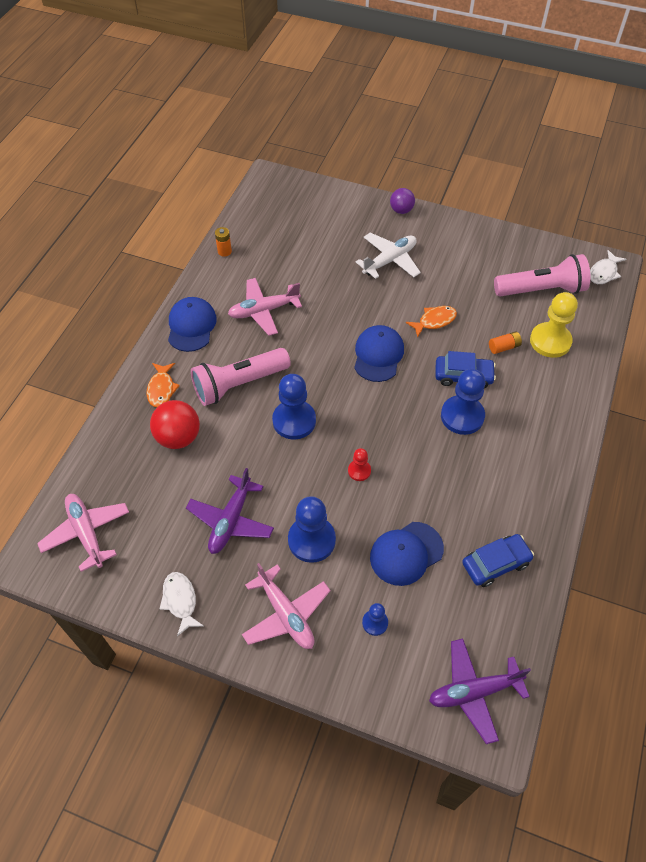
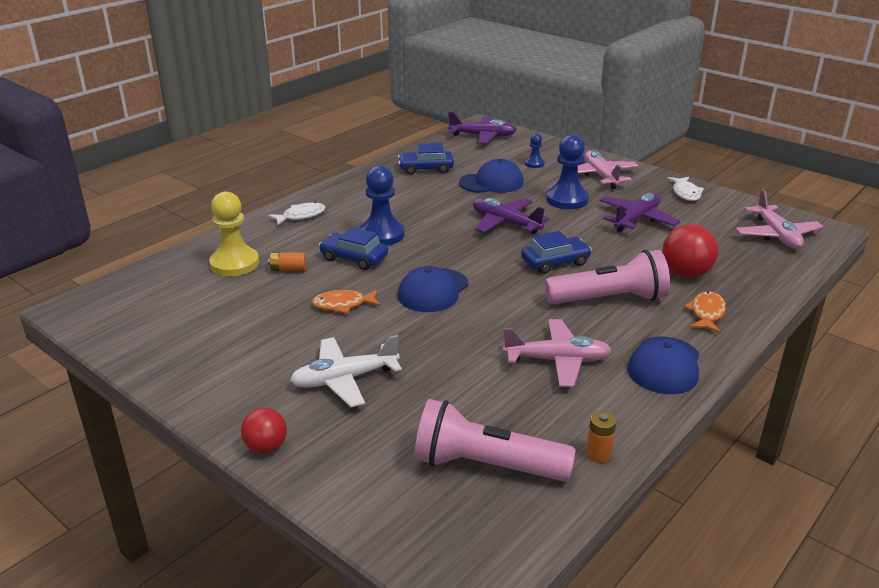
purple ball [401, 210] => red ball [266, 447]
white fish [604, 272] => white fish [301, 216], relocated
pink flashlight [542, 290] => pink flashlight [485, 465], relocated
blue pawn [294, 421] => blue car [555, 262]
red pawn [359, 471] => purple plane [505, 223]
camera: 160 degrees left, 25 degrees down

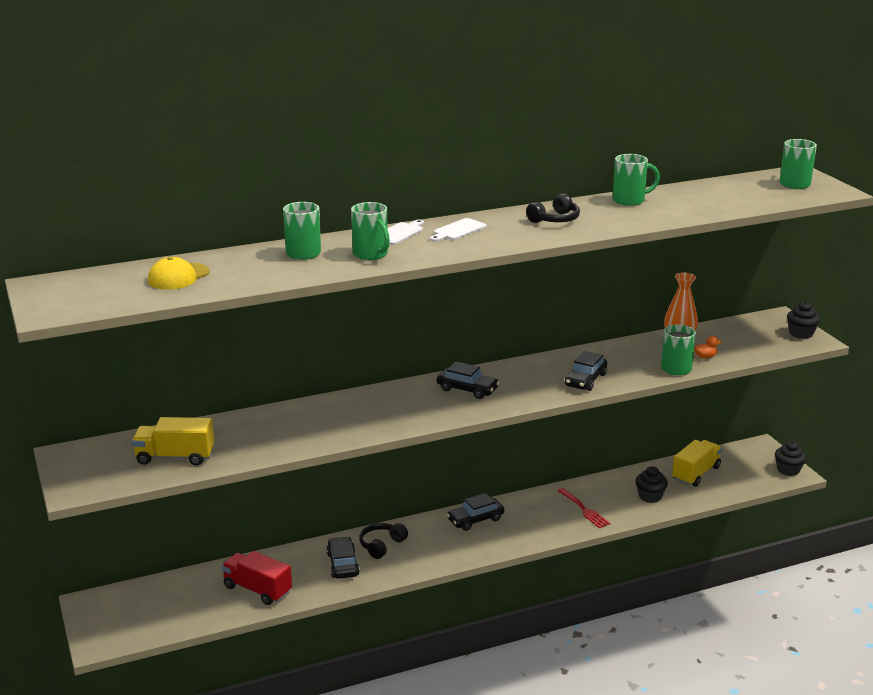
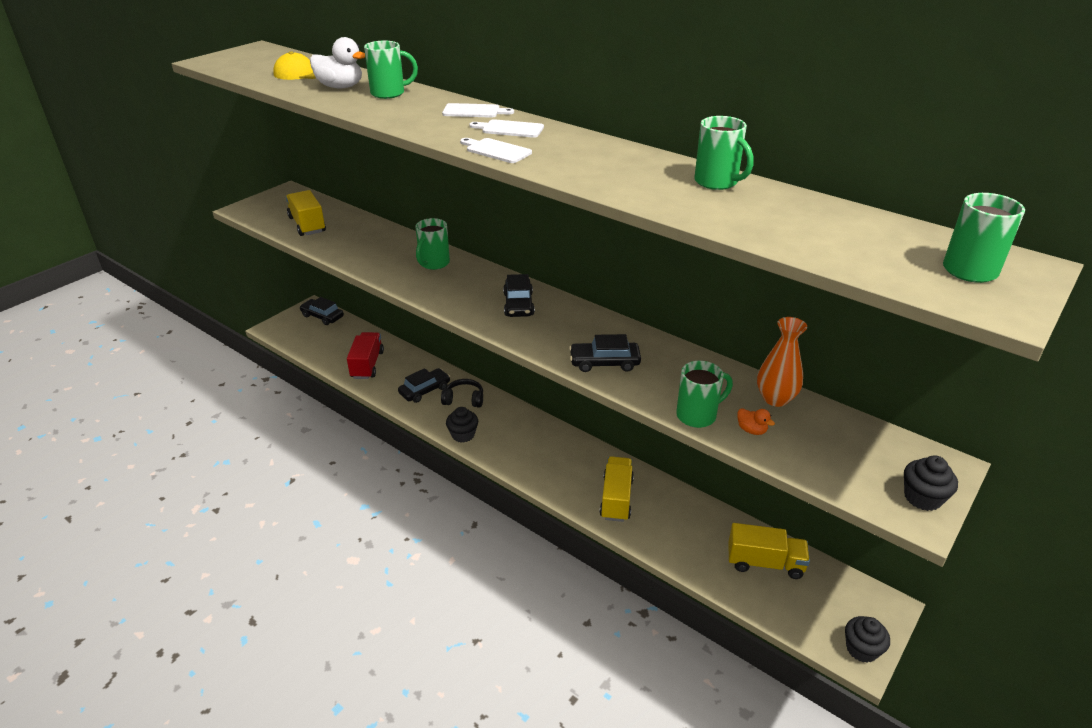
black headphones [555, 219] => nothing
green mug [371, 254] => green mug [433, 263], relocated
black cupcake [650, 496] => black cupcake [463, 435], relocated
red fork [584, 510] => yellow truck [616, 499]
black car [475, 519] => black car [322, 316], relocated
nothing => white duck [340, 87]
nothing => white cutting board [496, 150]
camera: 60 degrees right, 10 degrees up

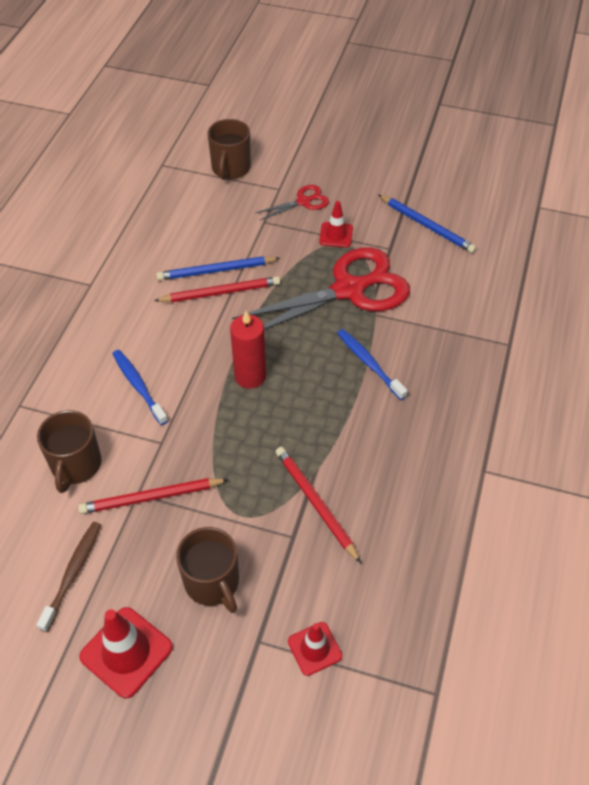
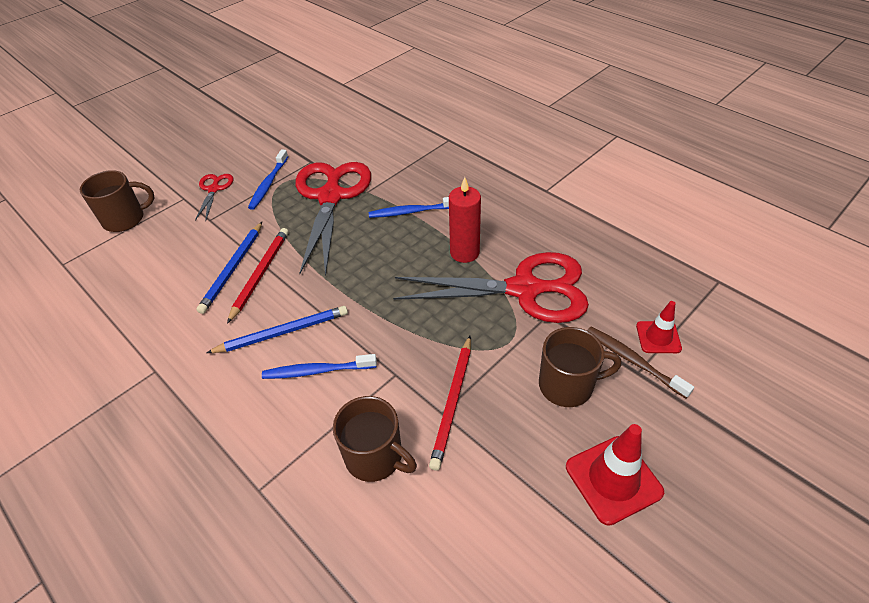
brown mug [230, 168] => brown mug [125, 219], 60 degrees counterclockwise
blue pencil [427, 226] => blue pencil [282, 332], relocated
red traffic cone [336, 235] => blue toothbrush [268, 184]
red candle [250, 376] => red candle [464, 252], relocated
red pencil [315, 503] => red scissors [524, 289]
brown toothbrush [73, 573] => brown toothbrush [633, 361], relocated
camera: 60 degrees left, 5 degrees down

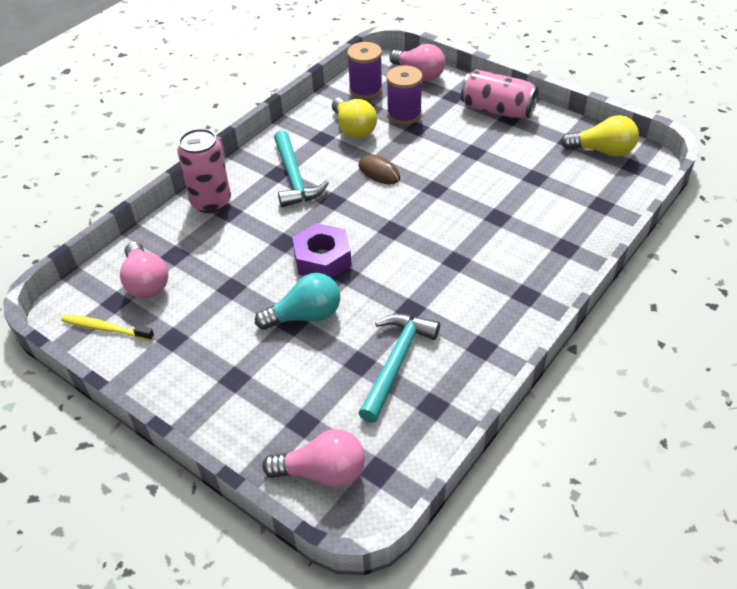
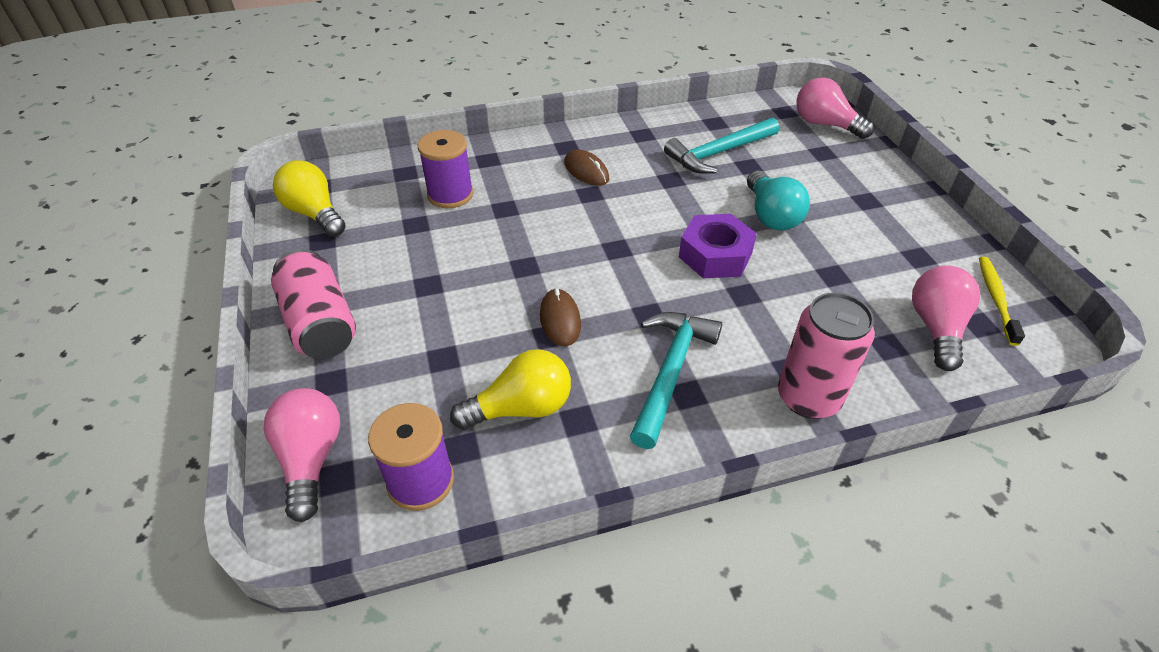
purple spool [404, 114] => purple spool [450, 195], relocated
yellow light bulb [353, 129] => yellow light bulb [521, 408], 60 degrees clockwise
turquoise light bulb [305, 316] => turquoise light bulb [771, 215], 120 degrees counterclockwise
yellow toothbrush [105, 328] => yellow toothbrush [996, 299], 135 degrees counterclockwise
nothing => brown mouse [586, 171]
camera: 145 degrees left, 0 degrees up

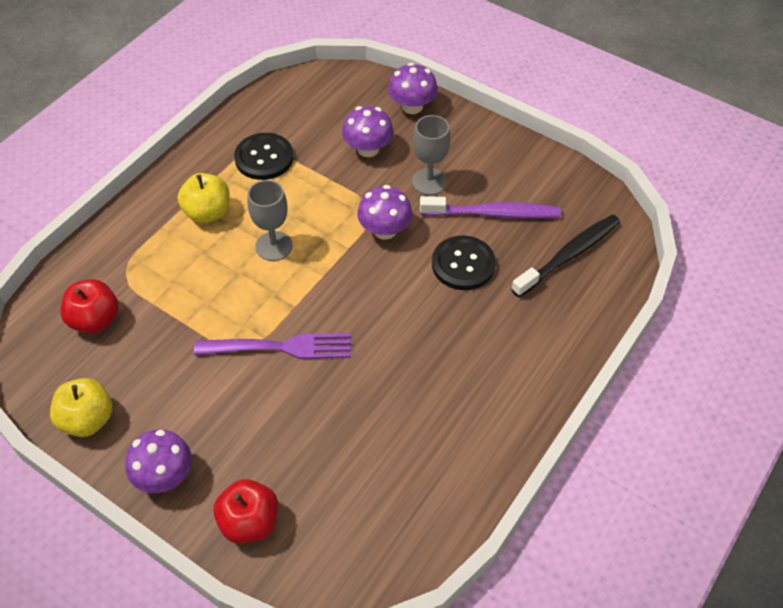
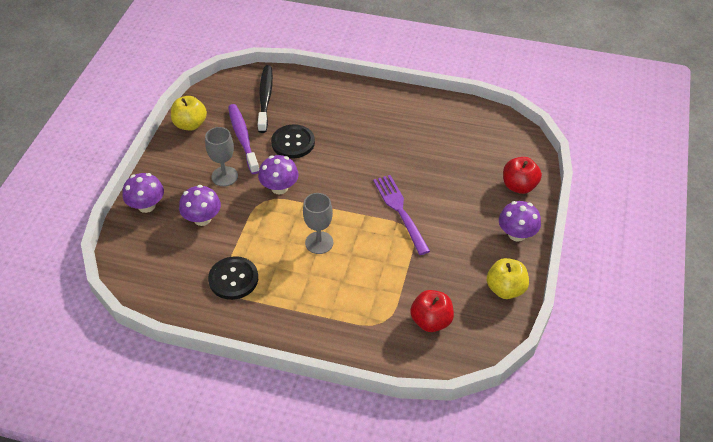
yellow apple [208, 213] => yellow apple [190, 124], relocated
black toothbrush [568, 255] => black toothbrush [265, 98], 60 degrees clockwise
camera: 110 degrees left, 5 degrees down

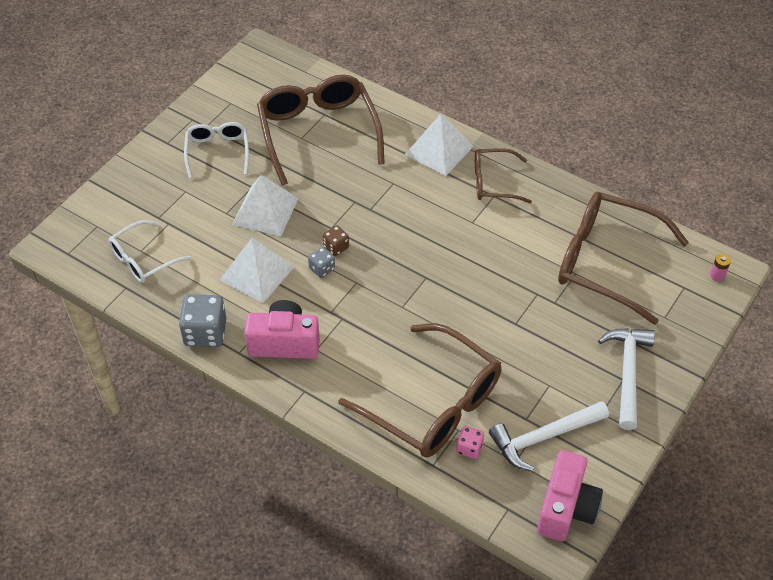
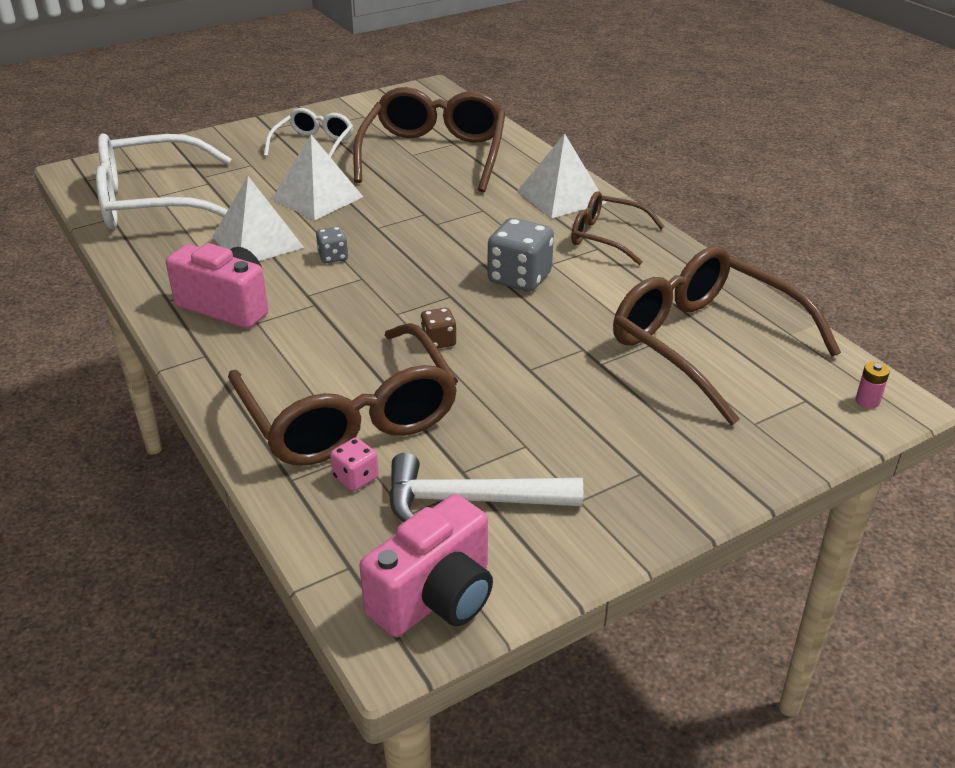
white glasses [143, 259] => white glasses [152, 202], x1.82
brown dice [336, 247] => brown dice [438, 341], relocated
grey dice [205, 333] => grey dice [519, 278], relocated
white hammer [627, 373] => nothing
camera: 25 degrees right, 15 degrees down

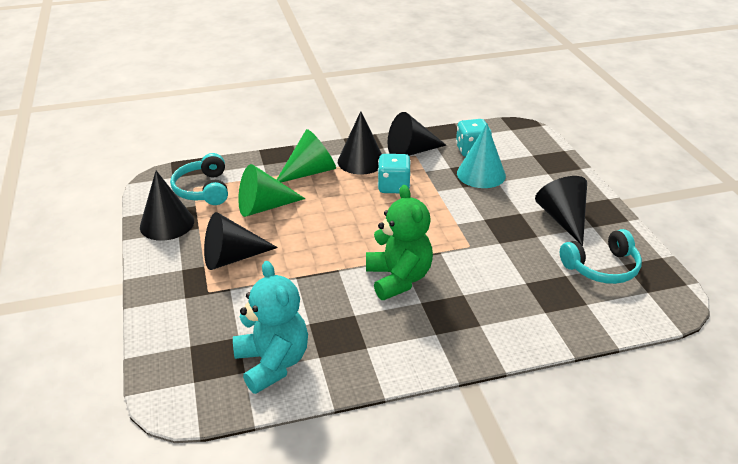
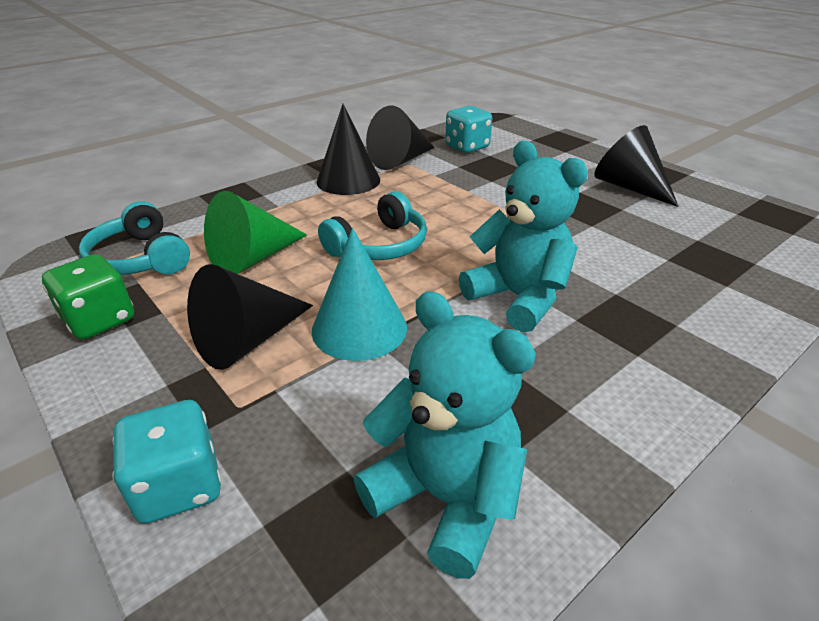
turquoise cone [481, 174] => turquoise cone [359, 328], relocated
green cone [310, 172] => nothing
turquoise dice [393, 187] => turquoise dice [179, 486], relocated
black cone [167, 224] => green dice [100, 320]
green teddy bear [398, 279] => turquoise teddy bear [518, 298]
turquoise headphones [601, 267] => turquoise headphones [379, 245], relocated
camera: 25 degrees left, 0 degrees up

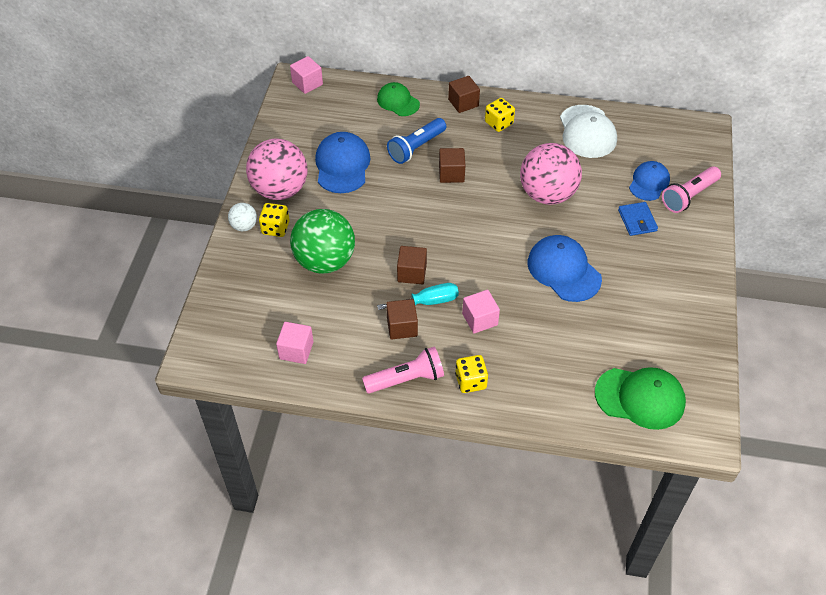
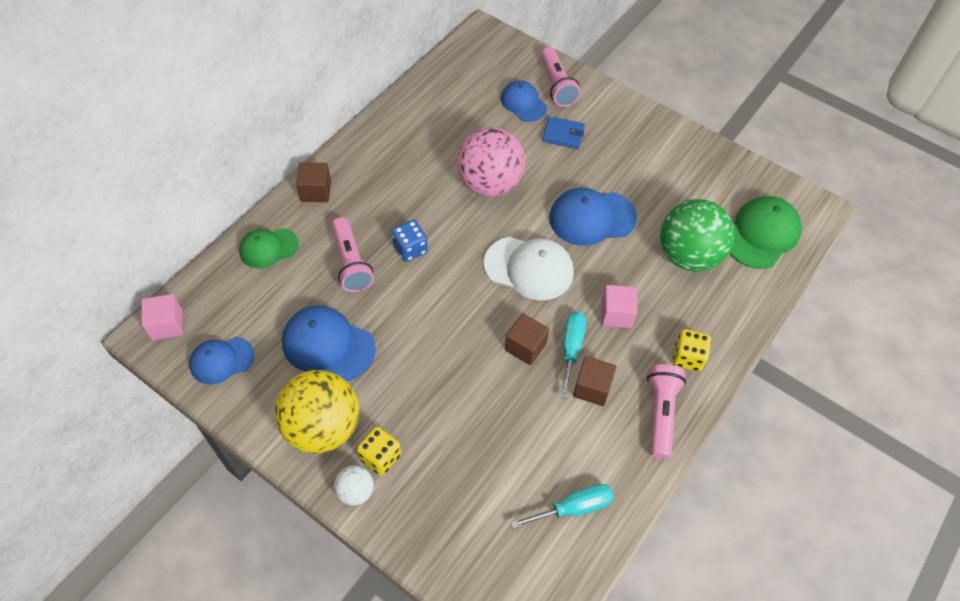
yellow dice [499, 123] => nothing
white cap [587, 132] => white cap [529, 268], relocated
blue flashlight [416, 148] => pink flashlight [351, 263]
pink ball [280, 190] => yellow ball [323, 427]
brown cube [451, 174] => blue dice [410, 249]
green ball [325, 261] => green ball [688, 256], relocated
pink cube [296, 350] => turquoise screwdriver [573, 508]
nothing => blue cap [221, 360]
camera: 65 degrees left, 5 degrees up

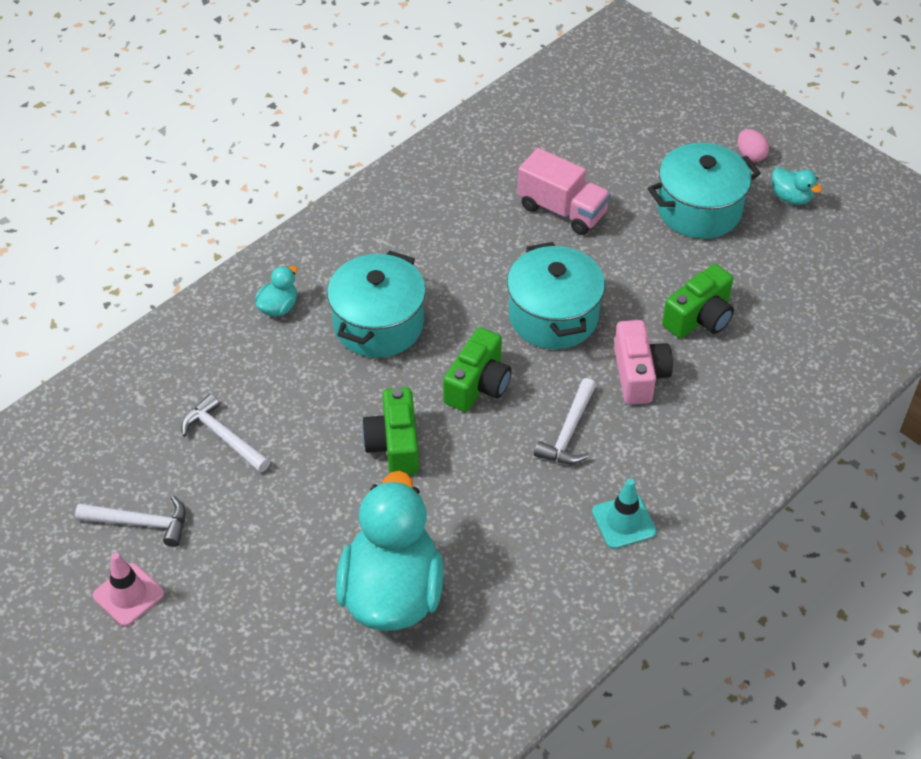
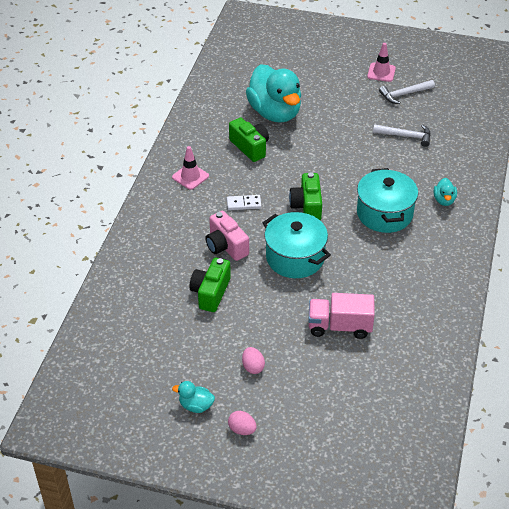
turquoise pot [699, 210] => pink egg [253, 367]
white hammer [569, 432] => white domino [244, 204]
green camera [394, 445] => green camera [250, 147], relocated
turquoise traffic cone [624, 522] => pink traffic cone [190, 176]
camera: 150 degrees right, 5 degrees down

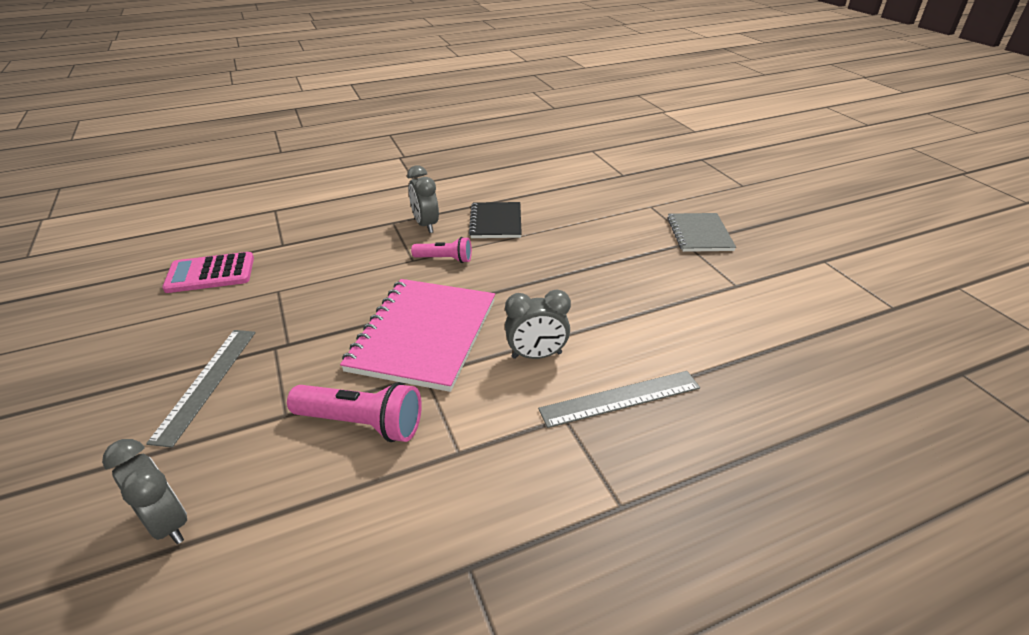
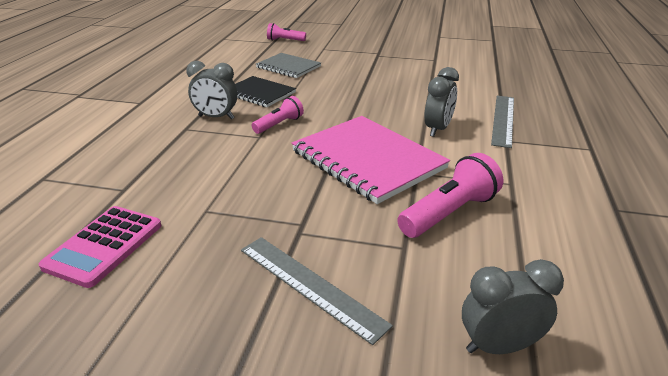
grey notebook [699, 234] => grey notebook [288, 67], relocated
nothing => pink flashlight [285, 40]
camera: 55 degrees left, 5 degrees down

